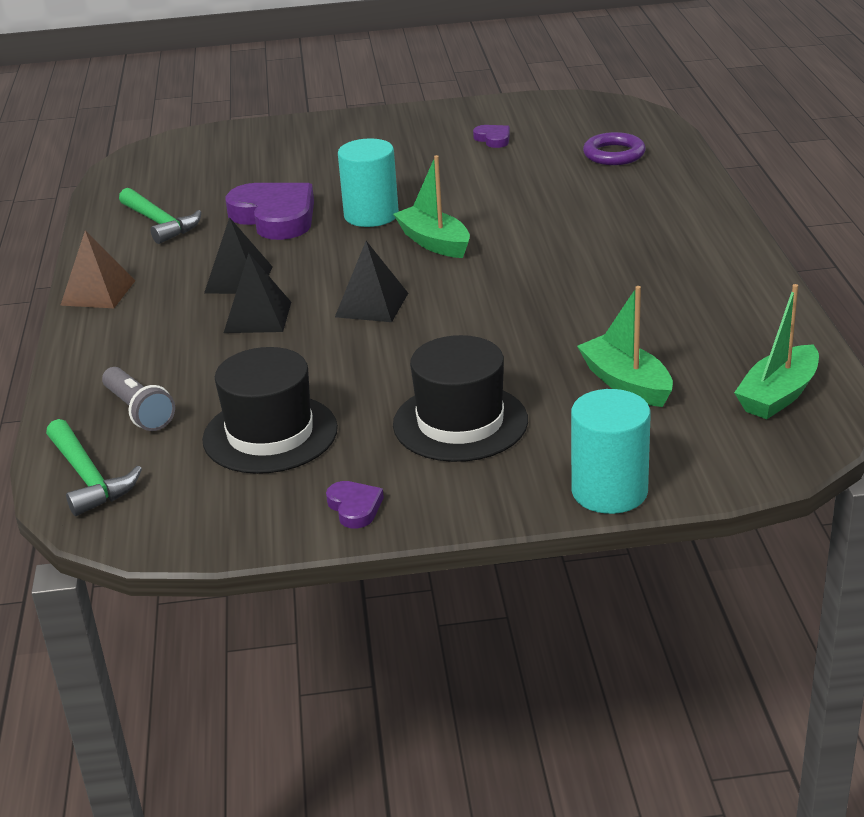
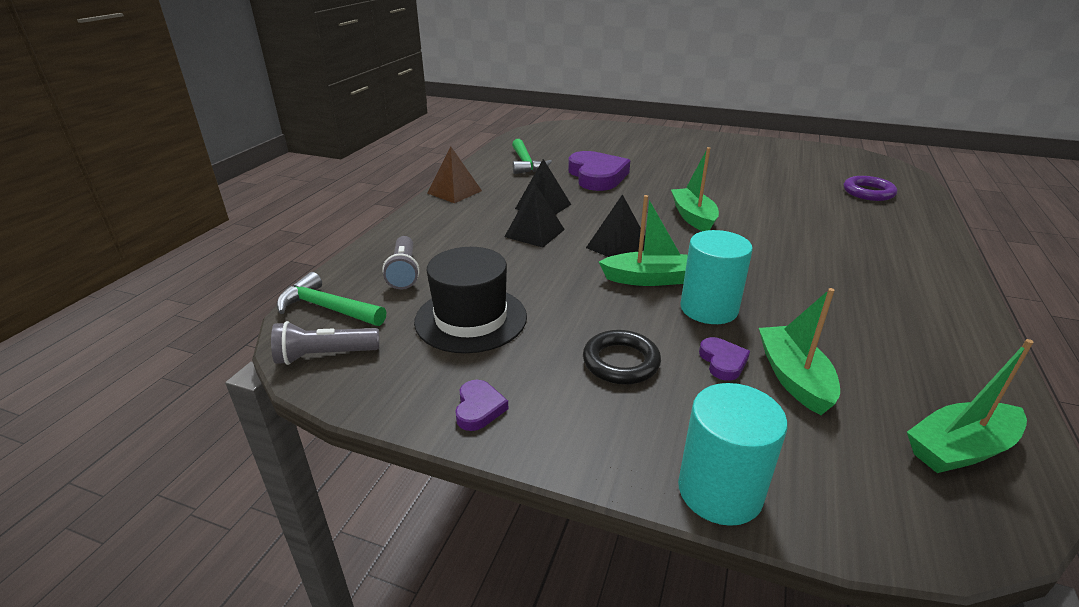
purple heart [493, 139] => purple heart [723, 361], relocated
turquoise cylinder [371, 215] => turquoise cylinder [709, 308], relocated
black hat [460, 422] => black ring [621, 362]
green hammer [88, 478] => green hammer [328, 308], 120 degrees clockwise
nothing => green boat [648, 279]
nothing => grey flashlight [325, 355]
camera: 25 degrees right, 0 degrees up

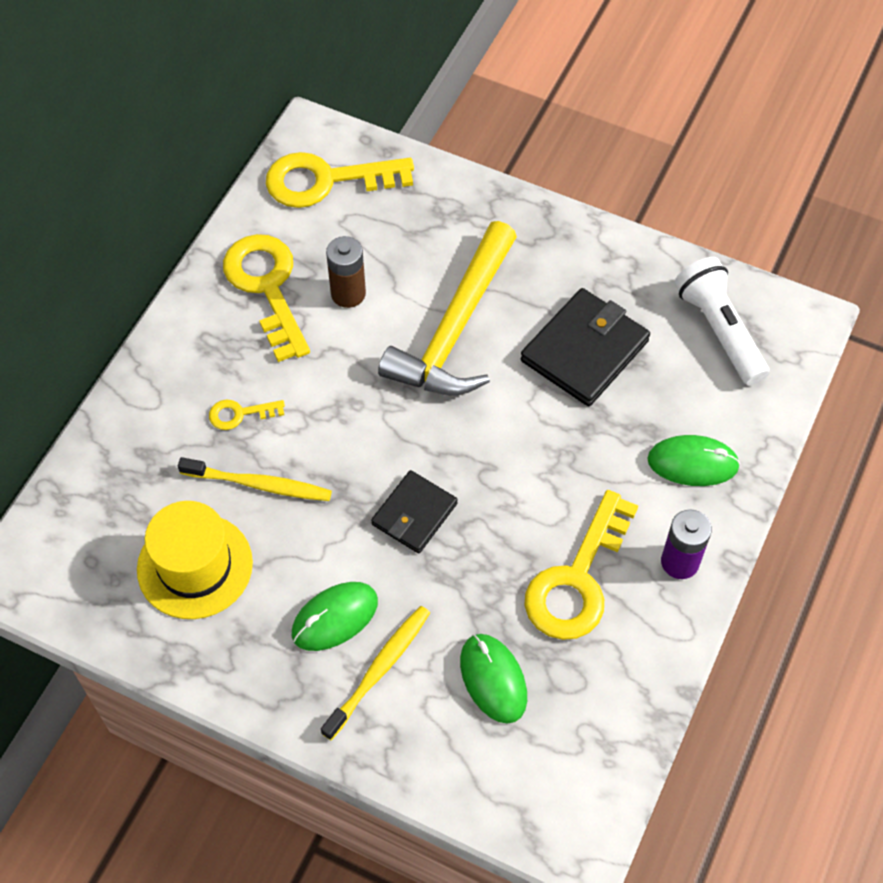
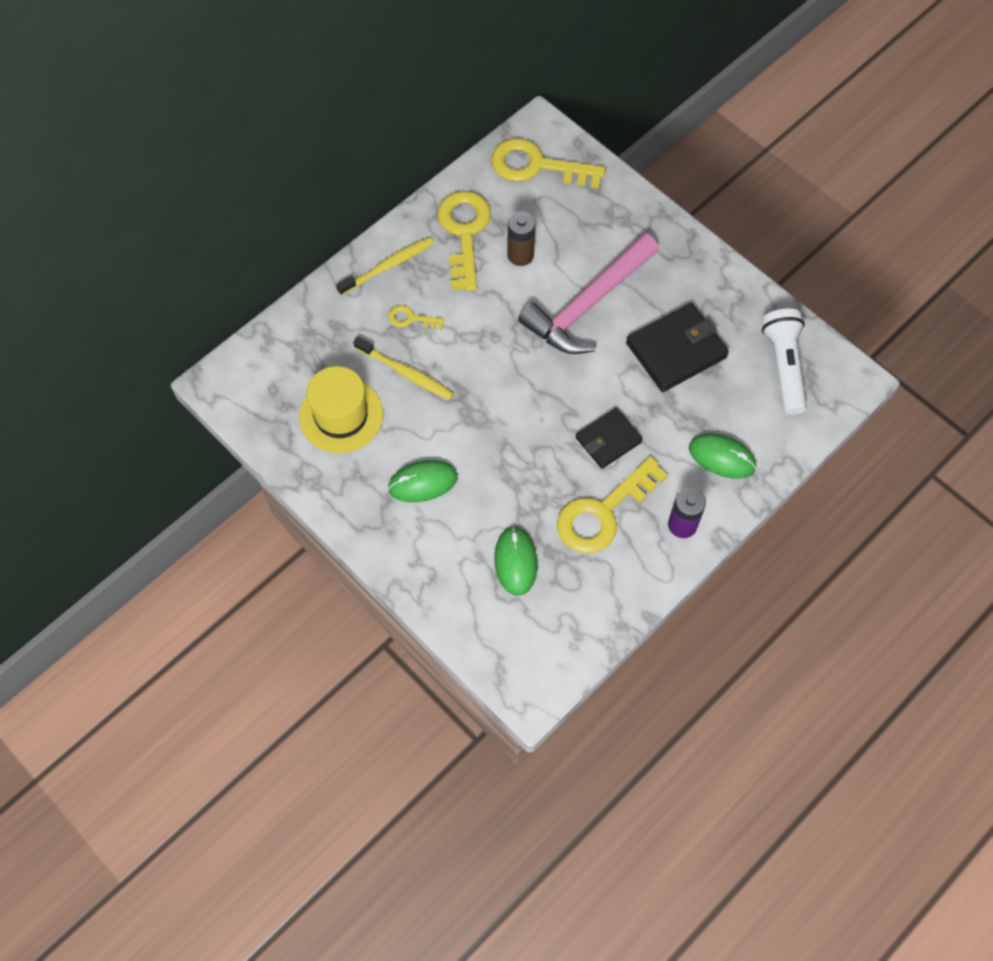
yellow hammer [455, 329] => pink hammer [587, 305]
black wallet [414, 514] => black wallet [608, 440], relocated
yellow toothbrush [379, 670] => yellow toothbrush [388, 266], relocated
camera: 20 degrees right, 5 degrees up

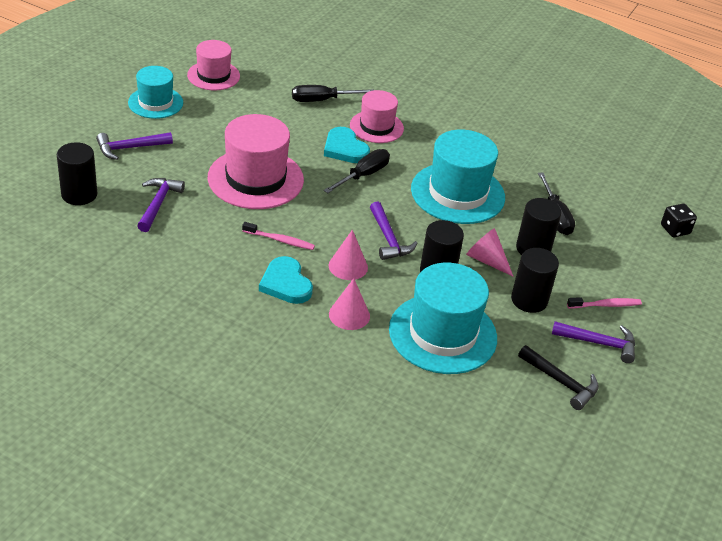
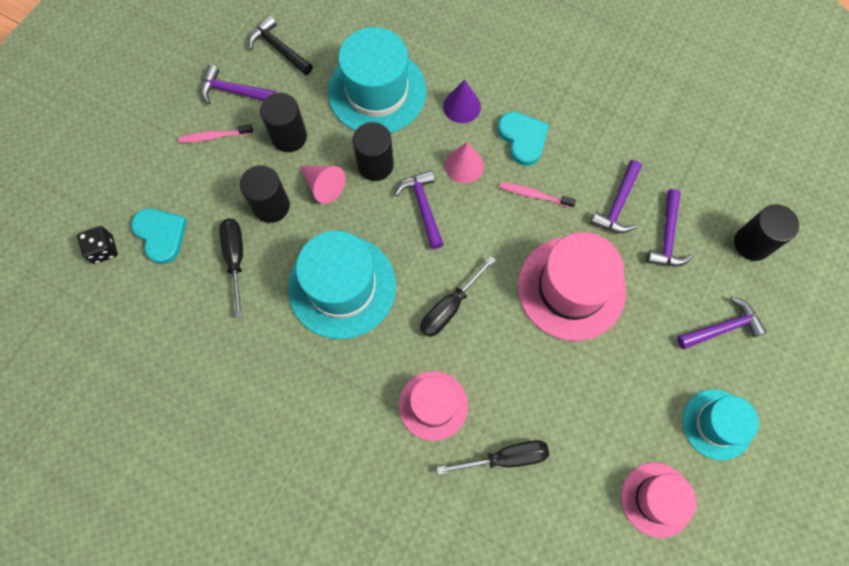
turquoise heart [345, 149] => turquoise heart [161, 235], relocated
pink cone [349, 315] => purple cone [462, 106]
nothing => purple hammer [617, 204]
camera: 175 degrees left, 30 degrees up

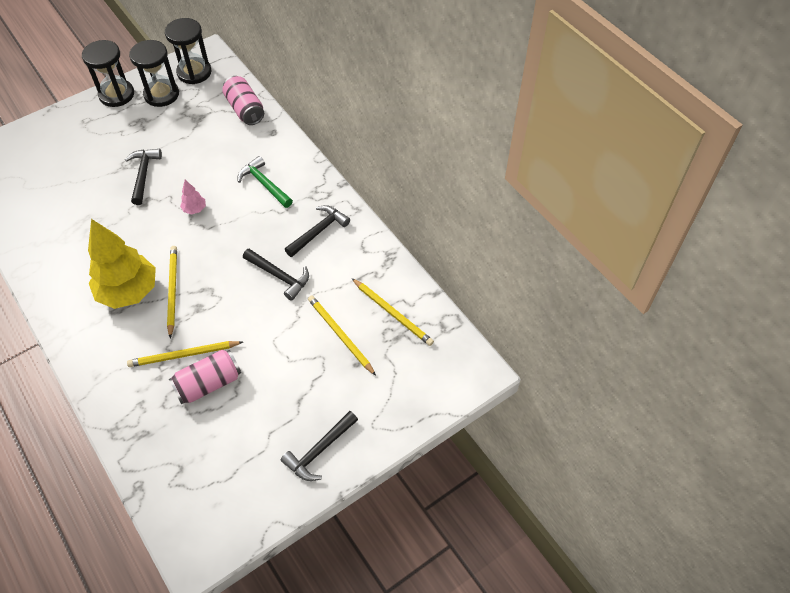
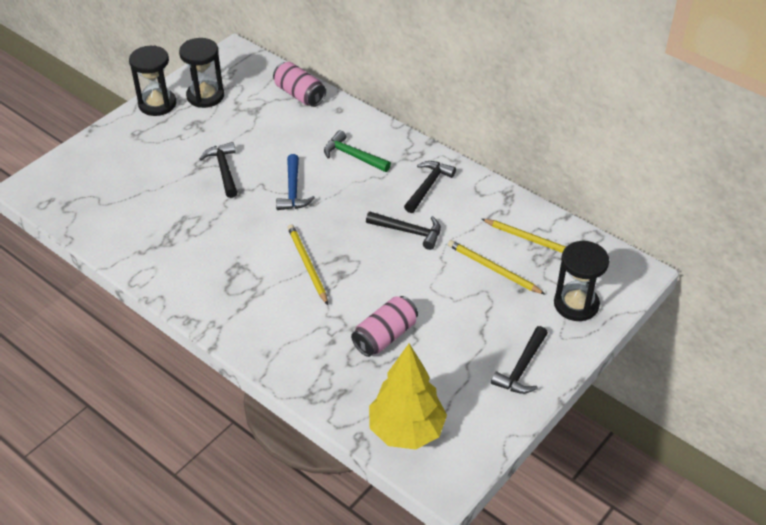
black hourglass [194, 72] => black hourglass [576, 304], relocated
pink tree [195, 209] => blue hammer [293, 190]
yellow tree [129, 292] => yellow tree [406, 431], relocated
yellow pencil [183, 355] => nothing
camera: 15 degrees left, 10 degrees down

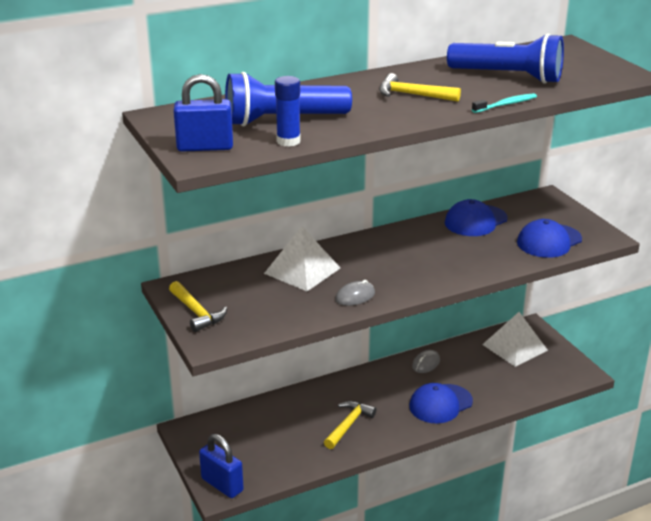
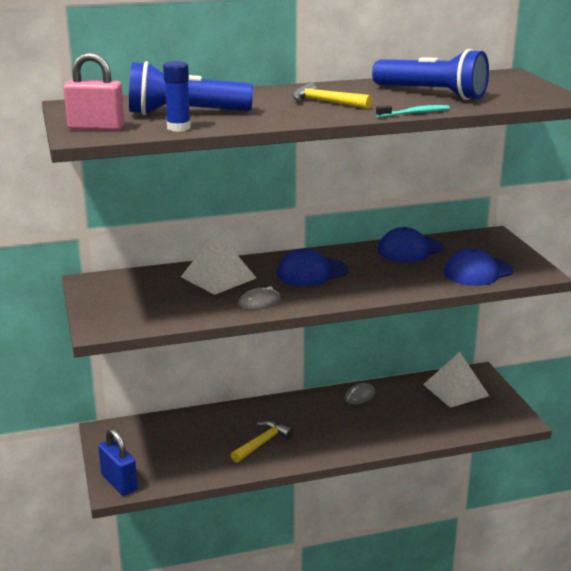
blue padlock [205, 147] => pink padlock [96, 128]
yellow hammer [196, 312] => nothing
blue cap [440, 404] => blue cap [312, 272], relocated
camera: 10 degrees right, 5 degrees down

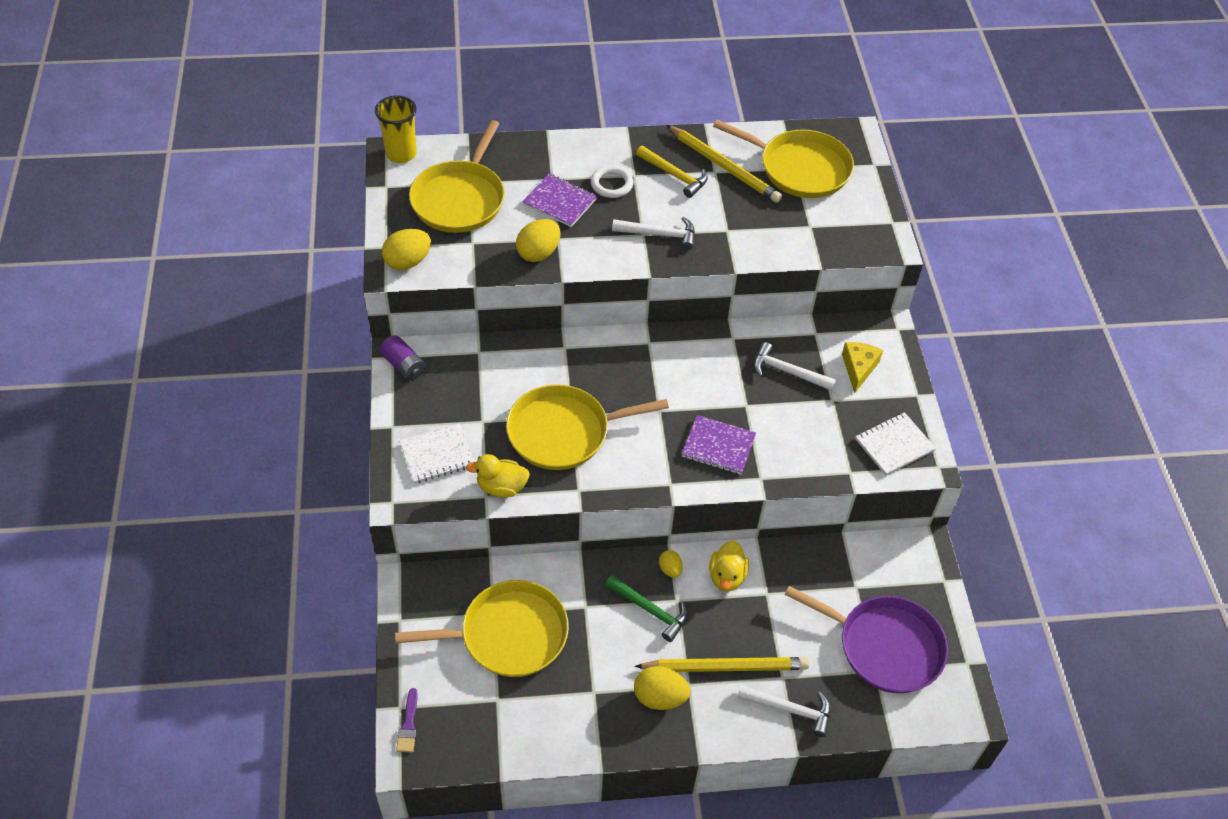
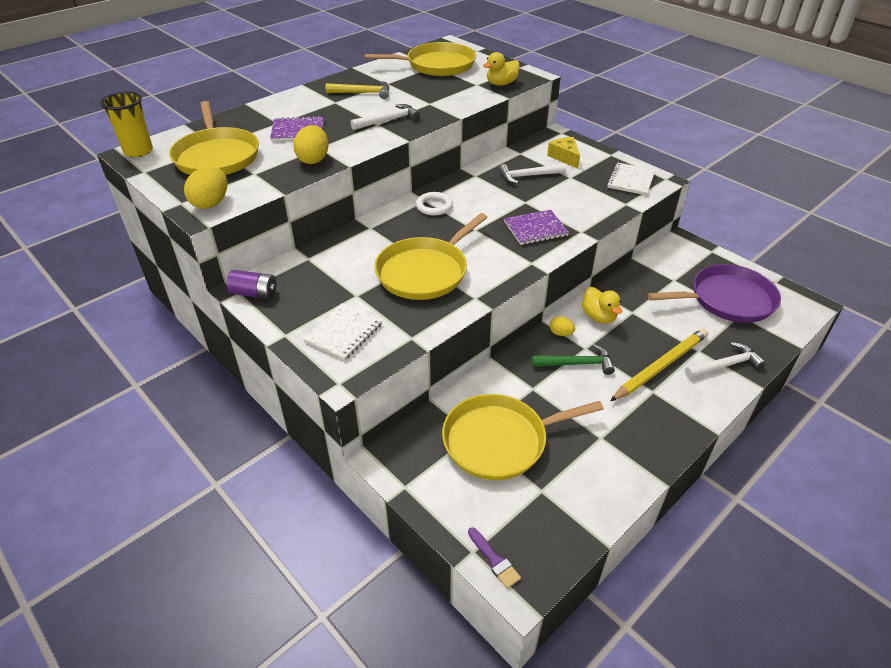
yellow pencil [724, 166] => nothing
white ring [611, 184] => white ring [434, 206], relocated
yellow duck [501, 487] => yellow duck [501, 84], relocated
yellow pan [508, 634] => yellow pan [500, 440], 150 degrees counterclockwise
yellow egg [660, 697] => nothing
camera: 35 degrees left, 10 degrees down

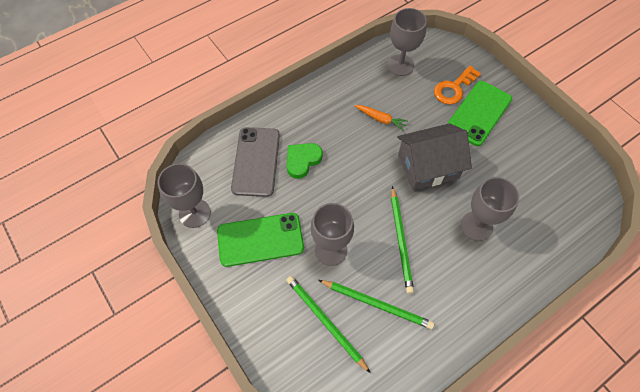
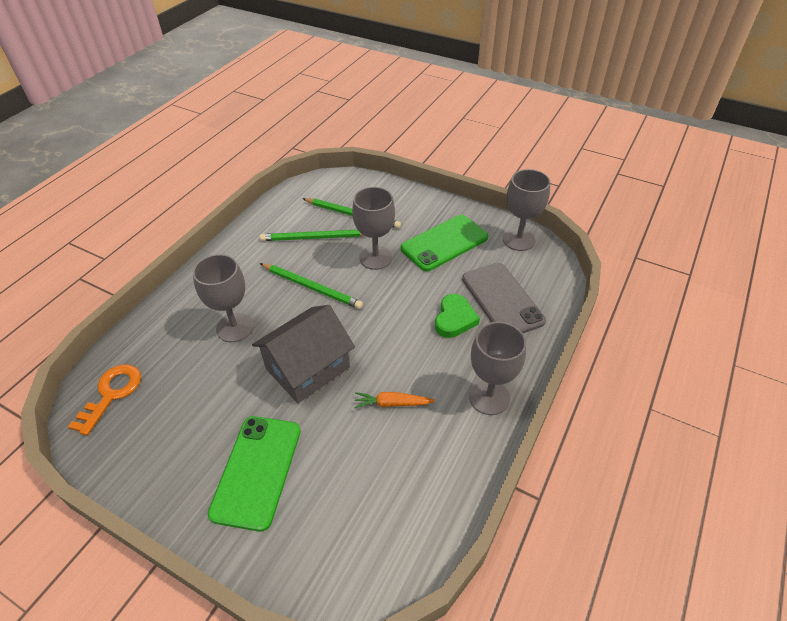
grey goblet [400, 65] => grey goblet [489, 397], relocated
orange key [453, 88] => orange key [111, 394], relocated
green pencil [401, 240] => green pencil [312, 287], 150 degrees clockwise
camera: 155 degrees right, 15 degrees down

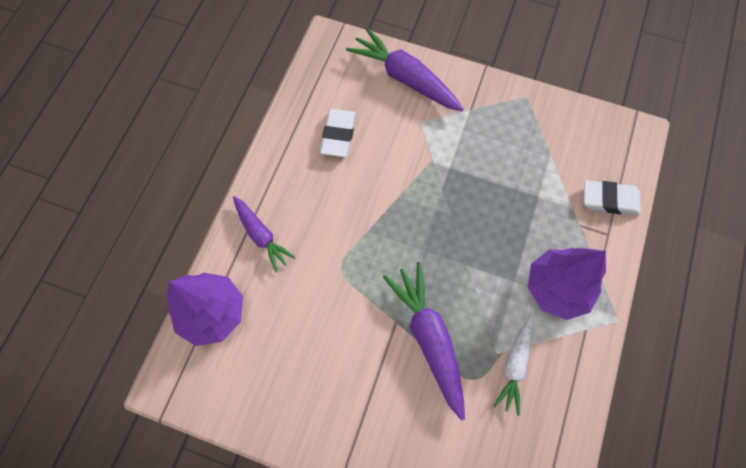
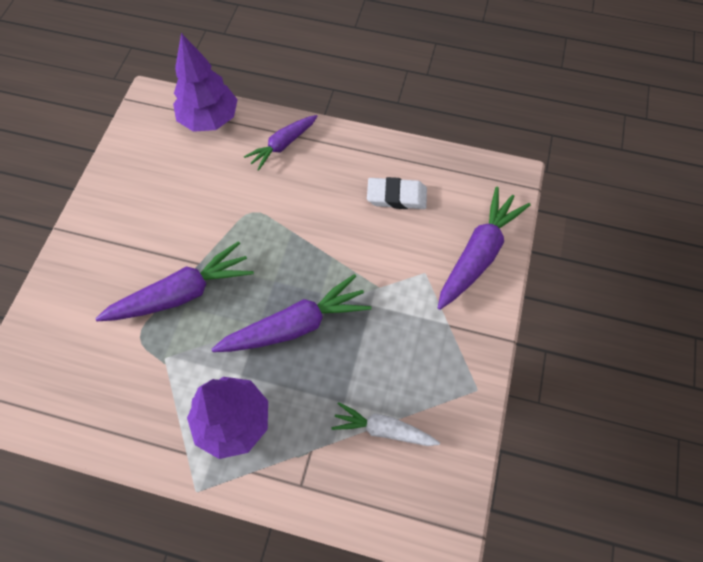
white eraser [609, 200] => nothing
white carrot [515, 365] => white carrot [383, 429], relocated
nothing => purple carrot [295, 325]
camera: 85 degrees right, 5 degrees down

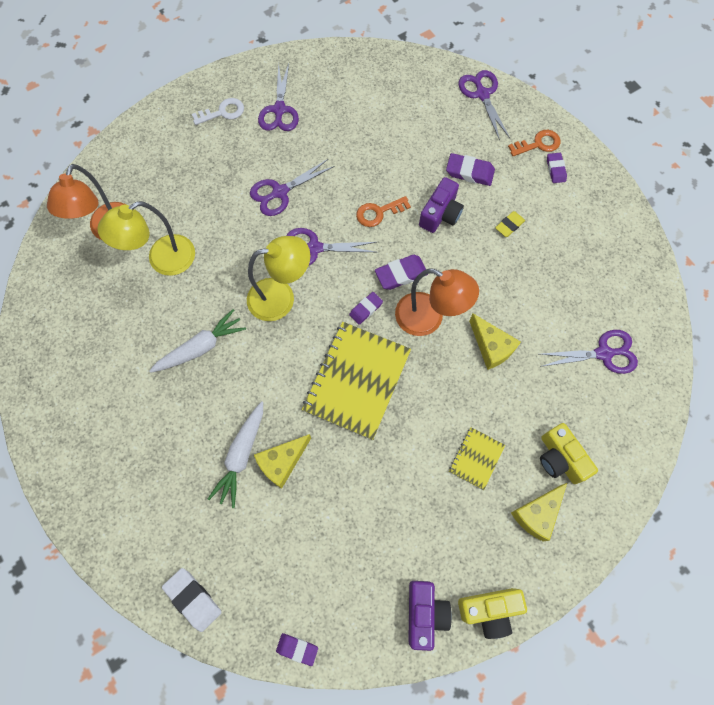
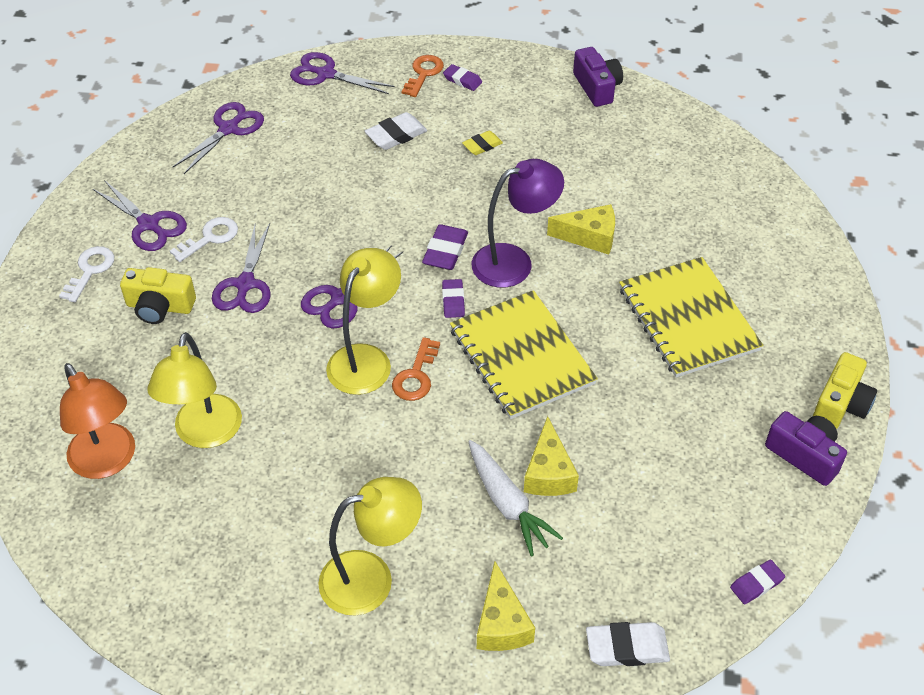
purple eraser [469, 172] => white eraser [396, 135]
purple camera [440, 214] => purple camera [597, 87], relocated
orange key [378, 212] => orange key [416, 376], relocated
yellow eraser [509, 225] => yellow eraser [482, 145], 60 degrees clockwise
orange lamp [428, 319] => purple lamp [514, 262]
white carrot [200, 347] => nothing
purple scissors [603, 353] => purple scissors [229, 129], relocated
yellow camera [560, 458] => yellow camera [160, 307], relocated
yellow notebook [476, 458] => yellow notebook [688, 319], x2.05
yellow cheese [537, 513] => yellow cheese [501, 623], relocated
nothing => white key [210, 238]
nothing => yellow lamp [371, 578]
camera: 50 degrees left, 20 degrees down

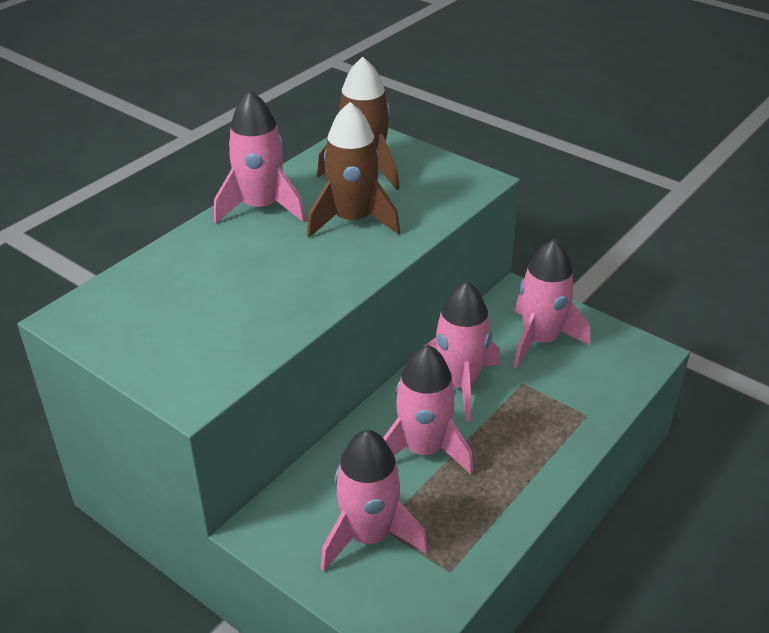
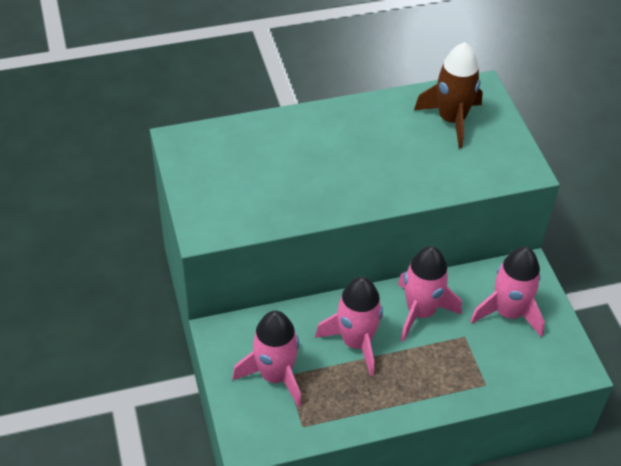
pink rocket [261, 207] => nothing
brown rocket [352, 220] => nothing
camera: 35 degrees right, 10 degrees up

